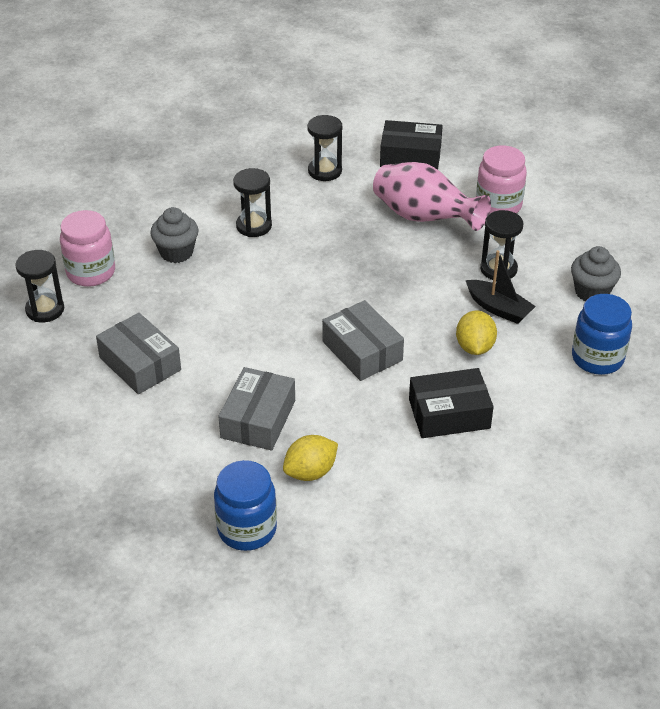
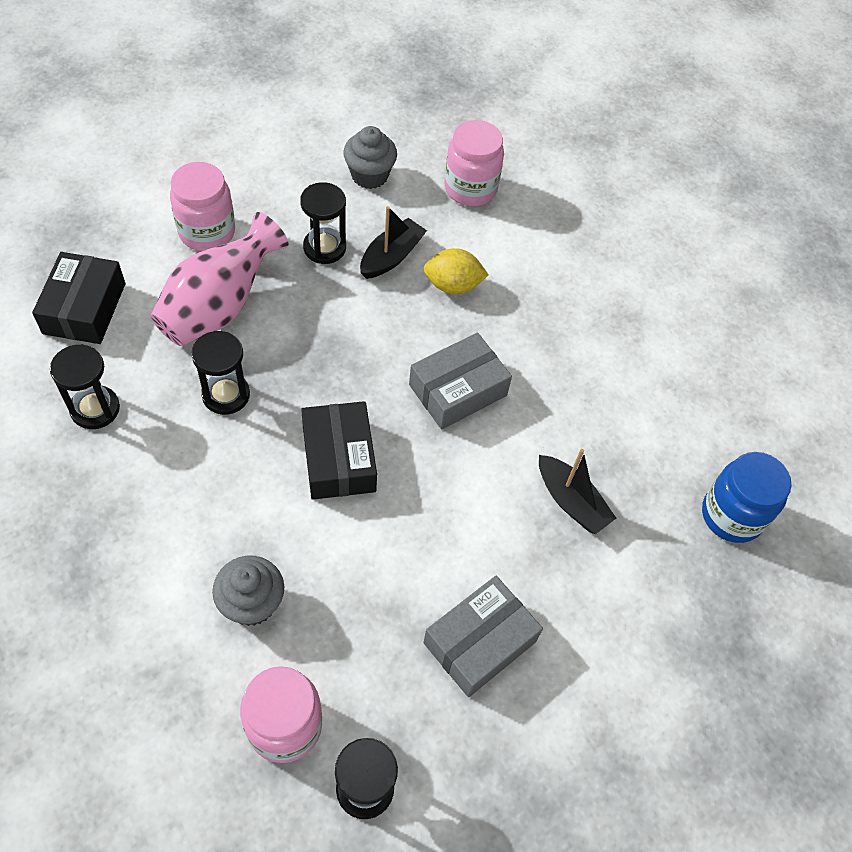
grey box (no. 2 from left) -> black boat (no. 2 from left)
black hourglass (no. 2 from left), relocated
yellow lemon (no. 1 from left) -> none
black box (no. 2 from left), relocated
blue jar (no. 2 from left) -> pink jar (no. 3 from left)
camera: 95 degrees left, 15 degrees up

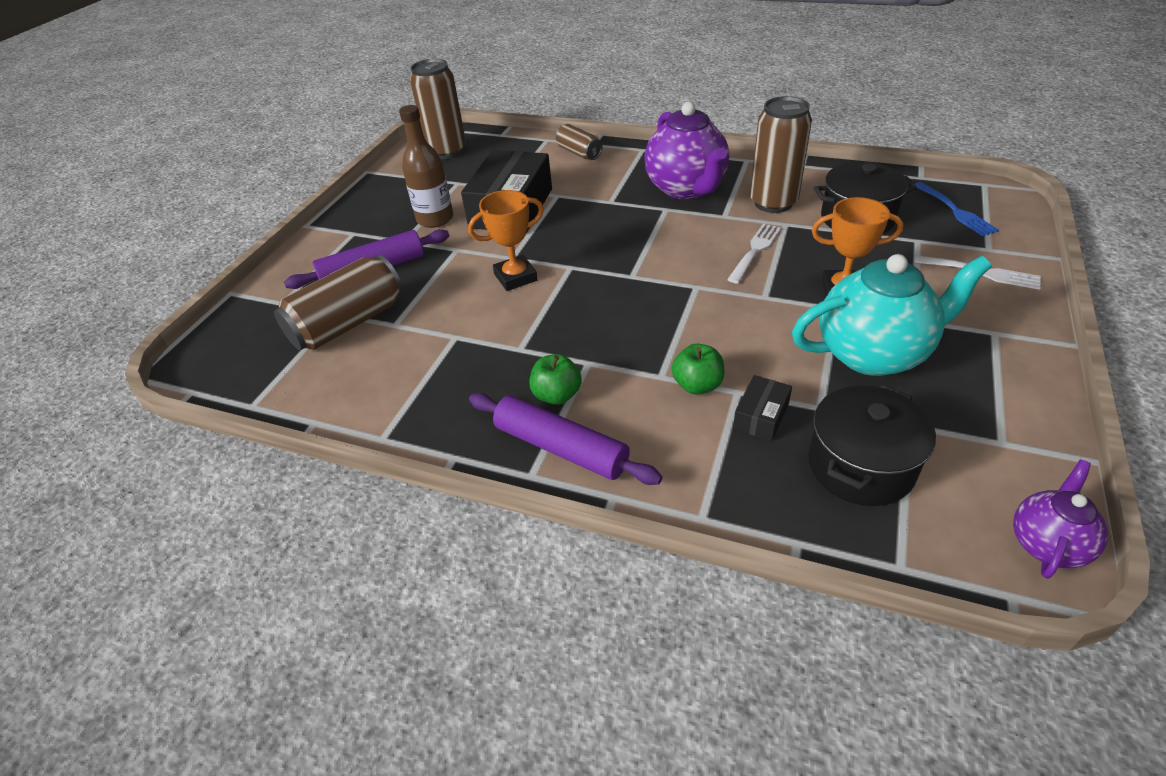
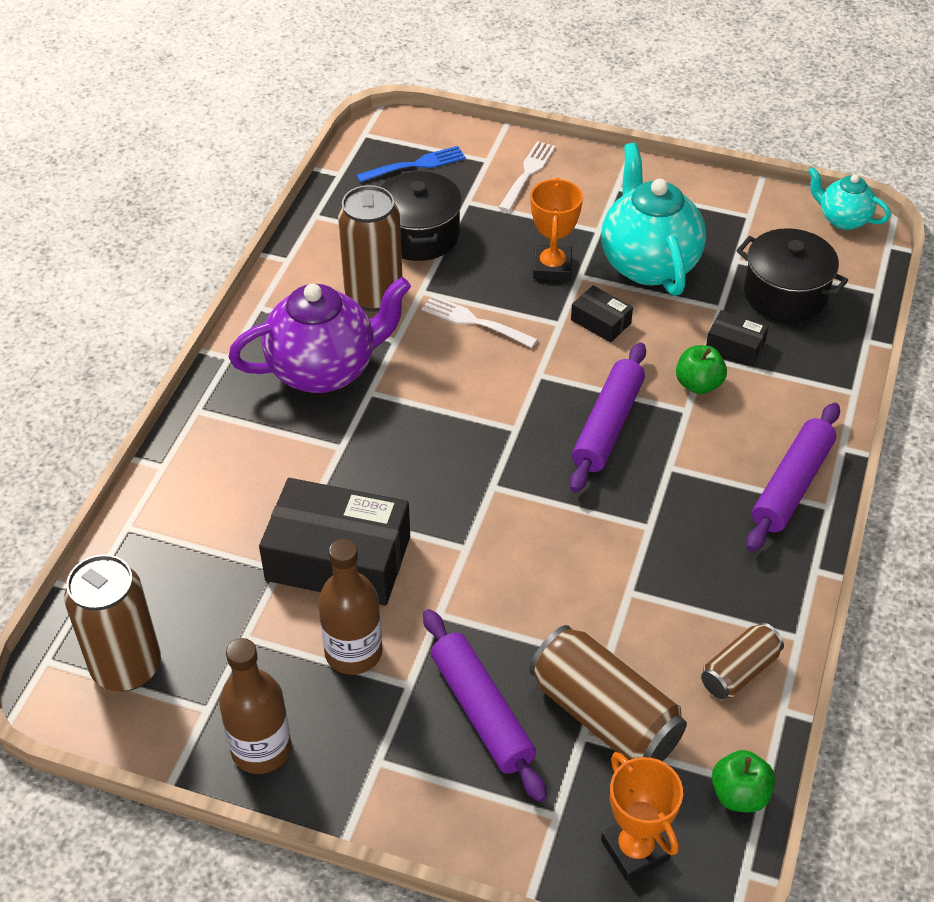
orange trophy (no. 1 from left in the first image) -> orange trophy (no. 2 from left), relocated
green apple (no. 1 from left in the first image) -> green apple (no. 2 from left), relocated
brown can (no. 3 from left in the first image) -> brown can (no. 4 from left), relocated
purple teapot (no. 2 from left) -> turquoise teapot (no. 2 from left)
none -> brown bottle (no. 1 from left)
none -> purple rolling pin (no. 2 from left)
none -> black box (no. 2 from left)
camera: 95 degrees left, 5 degrees up

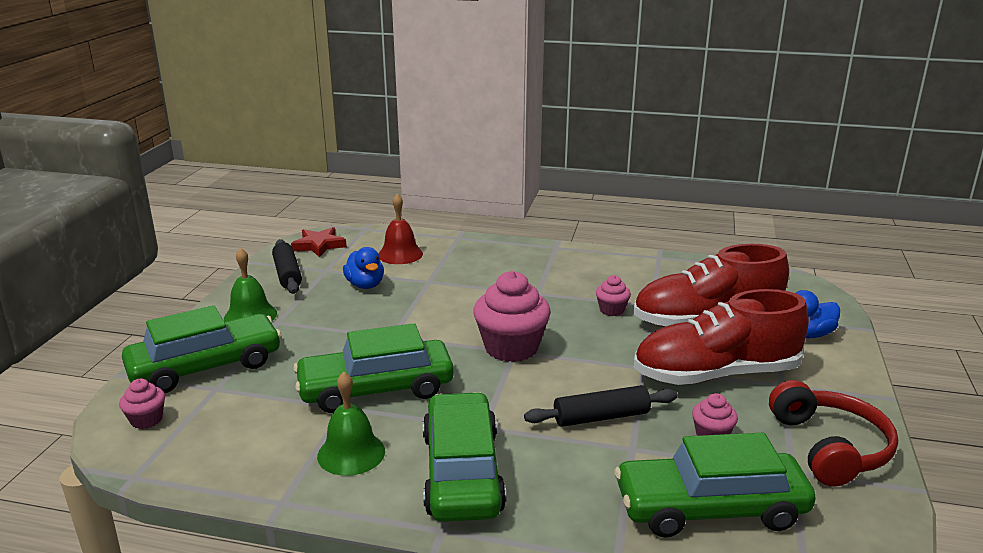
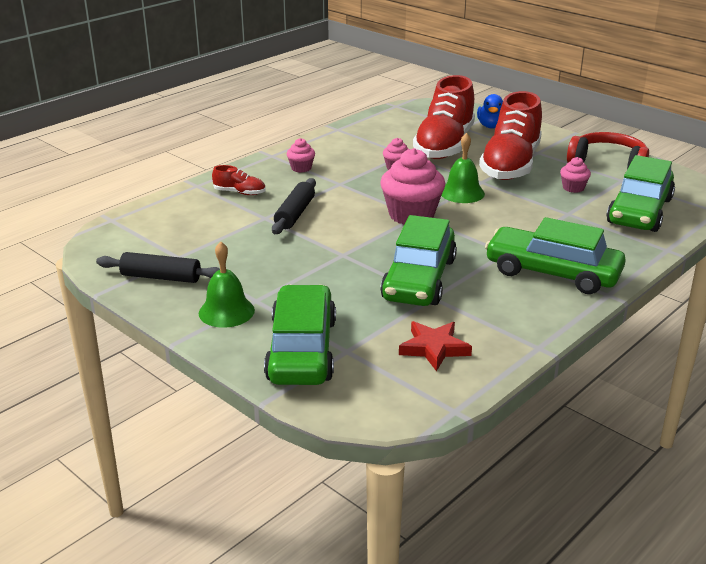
pink cupcake (no. 1 from left), relocated
red star, relocated
green bell (no. 2 from left), relocated
blue duck (no. 1 from left) -> none
red bell -> none
black rolling pin (no. 2 from left), relocated
none -> red shoe (no. 1 from left)
camera: 60 degrees left, 5 degrees up

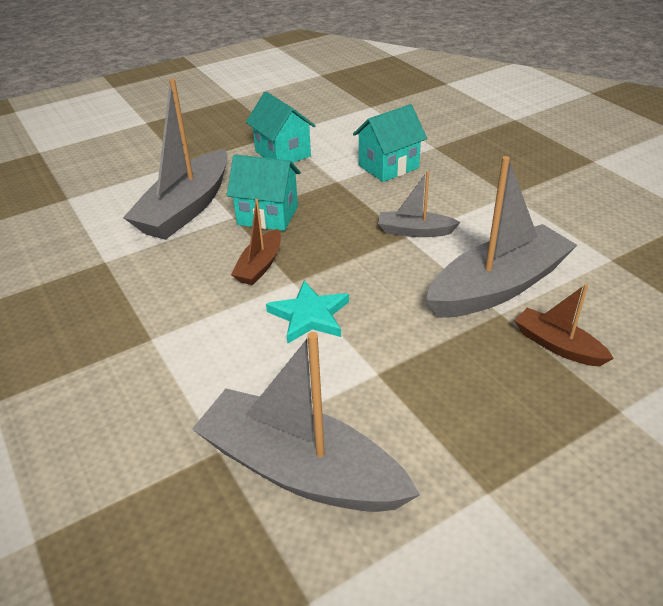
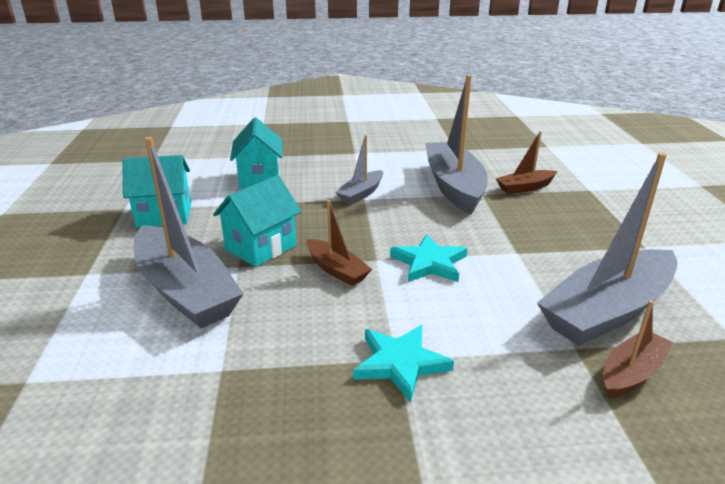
none -> turquoise star (no. 1 from left)
none -> brown boat (no. 3 from left)
camera: 65 degrees left, 10 degrees down

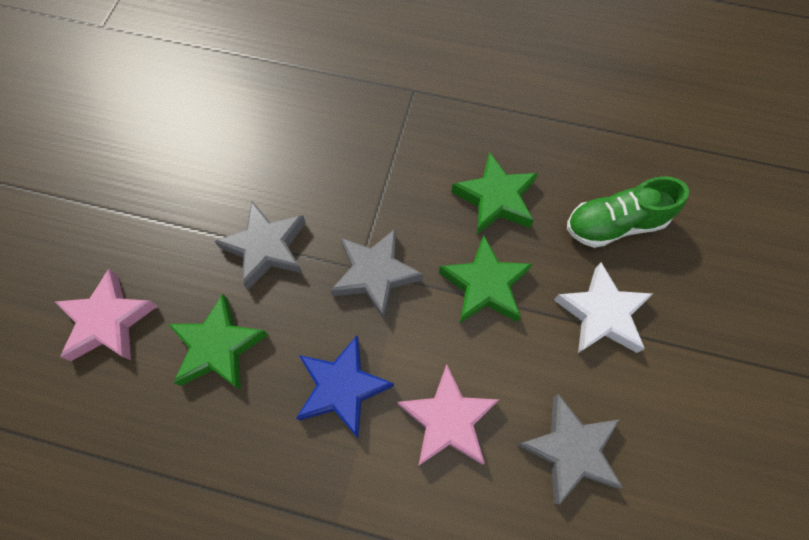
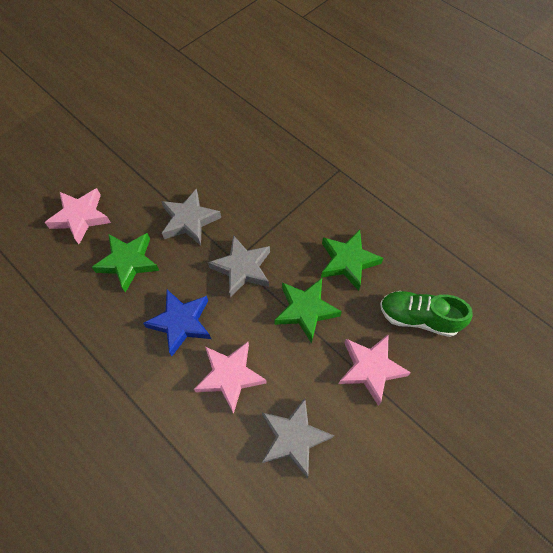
white star -> pink star (no. 3 from left)
camera: 30 degrees right, 5 degrees down

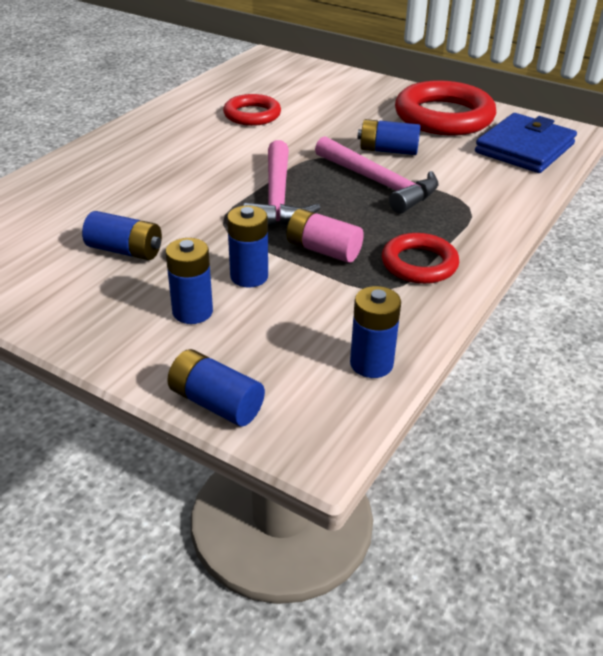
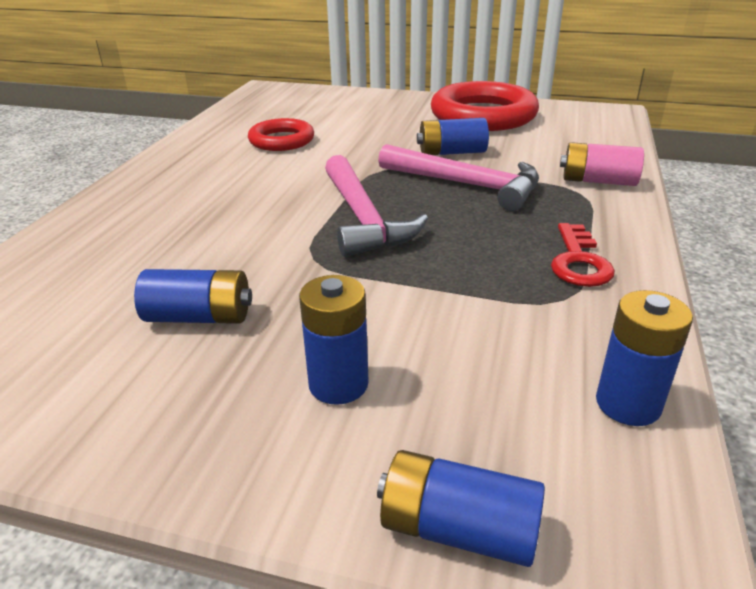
blue battery (no. 4 from left) -> none
pink battery, relocated
red ring (no. 2 from left) -> red key
blue wallet -> none
camera: 15 degrees left, 5 degrees down

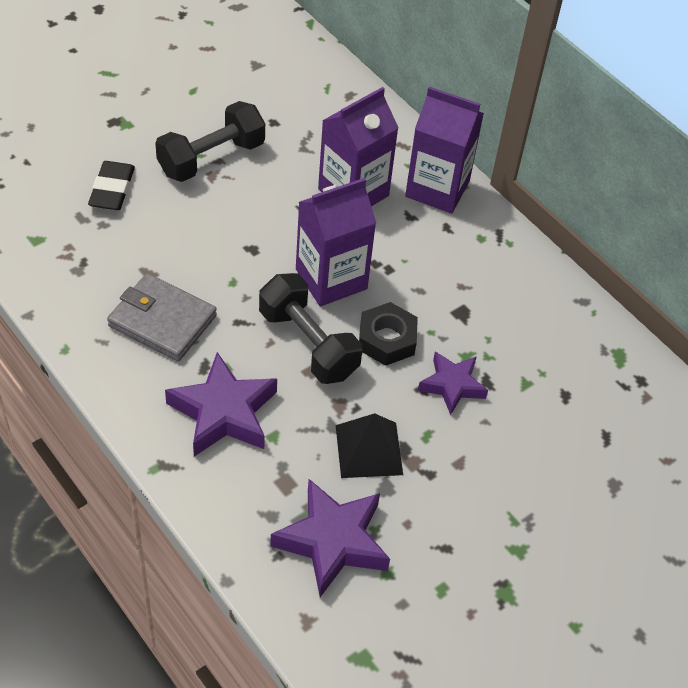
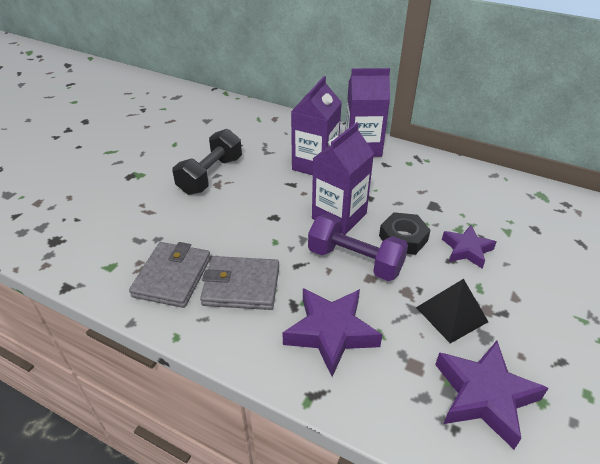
black eraser -> none
black dumbbell (no. 2 from left) -> purple dumbbell
none -> grey wallet (no. 1 from left)
camera: 20 degrees left, 10 degrees down

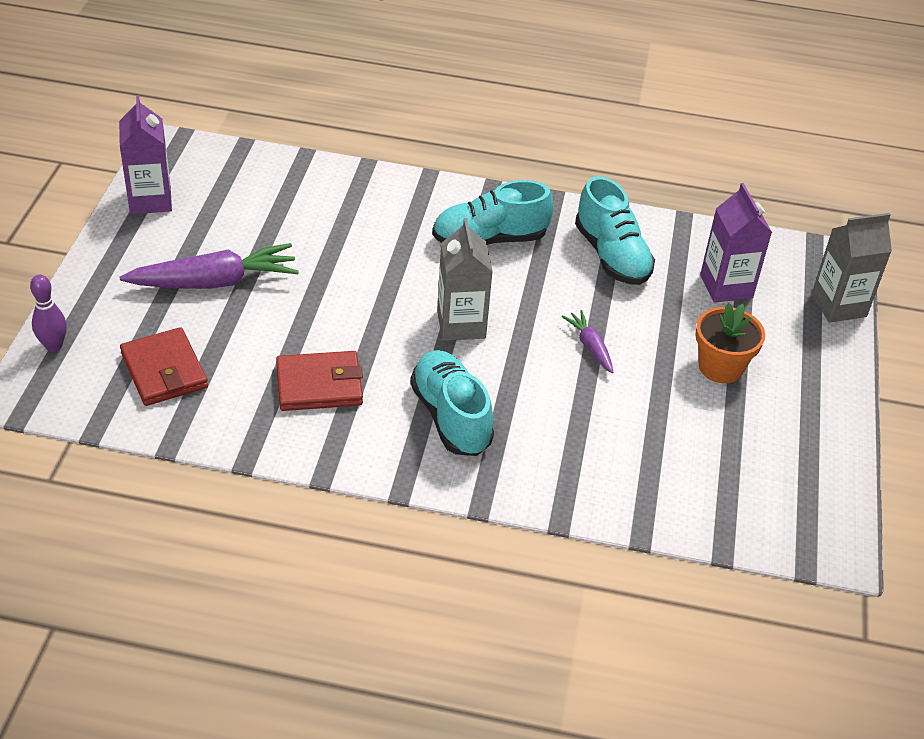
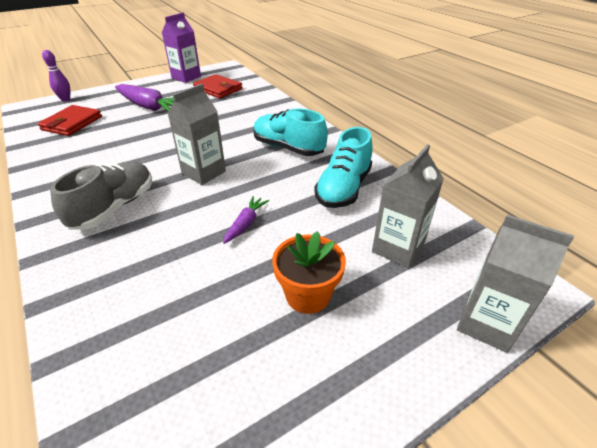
red wallet (no. 2 from left), relocated
turquoise shoe (no. 1 from left) -> grey shoe
purple carton (no. 2 from left) -> grey carton (no. 2 from left)
camera: 50 degrees right, 5 degrees down

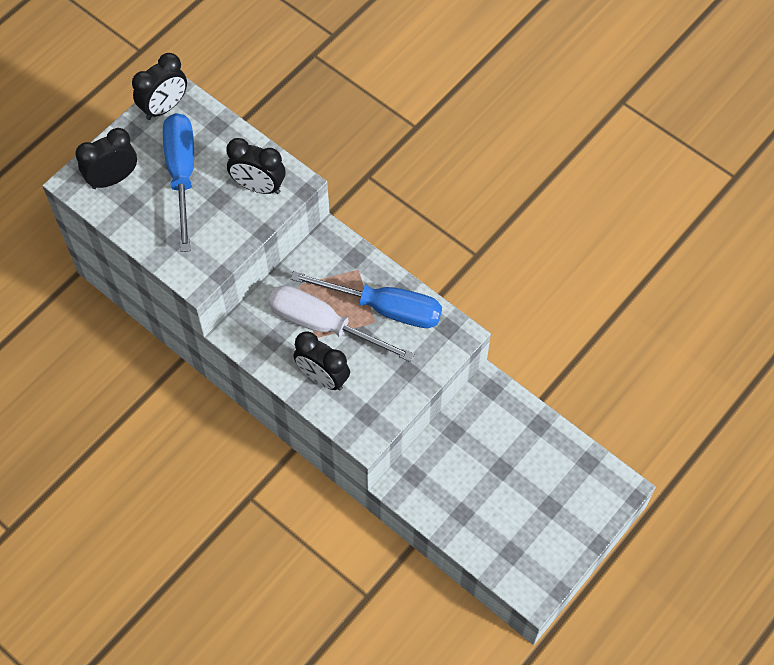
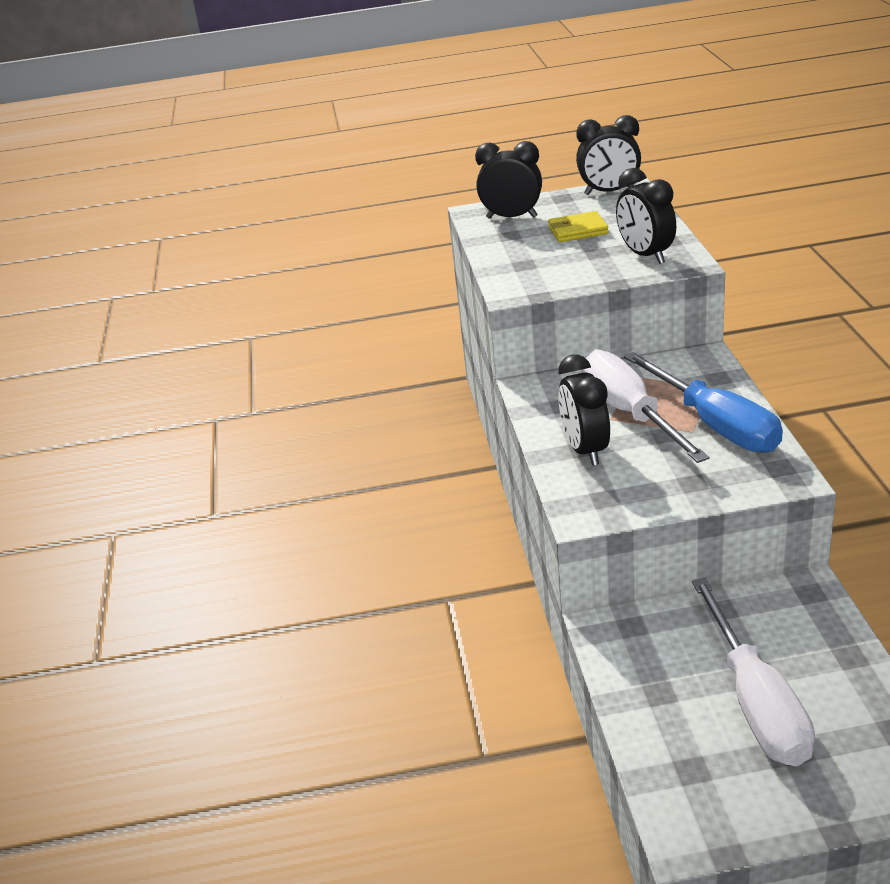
blue screwdriver (no. 1 from left) -> yellow wallet
none -> white screwdriver (no. 2 from left)
camera: 45 degrees right, 30 degrees down

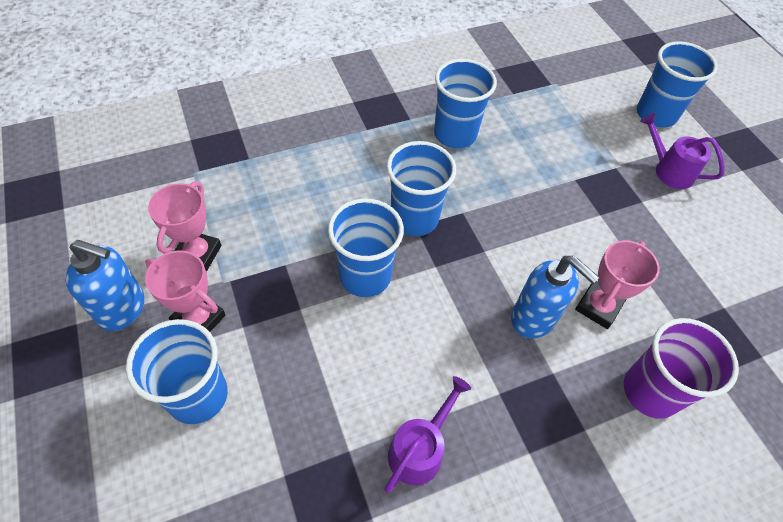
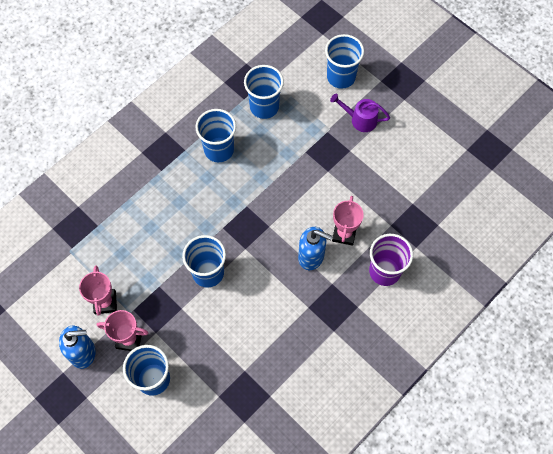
purple watering can (no. 1 from left) -> none
blue cup (no. 3 from left in the first image) -> blue cup (no. 4 from left), relocated
camera: 20 degrees left, 10 degrees up

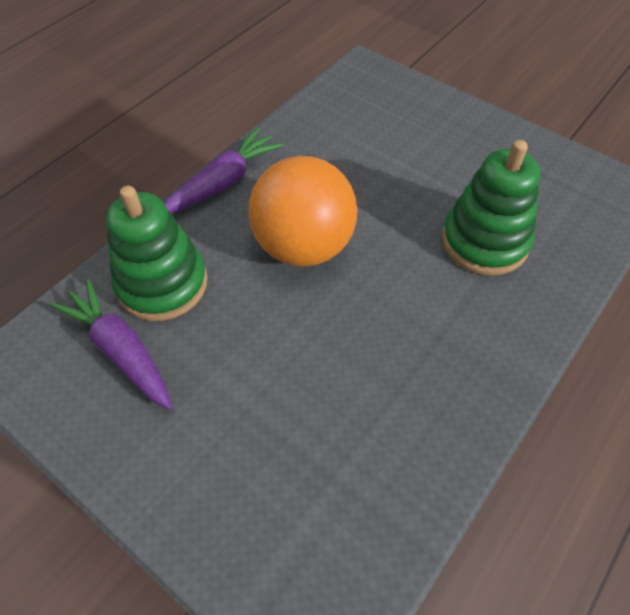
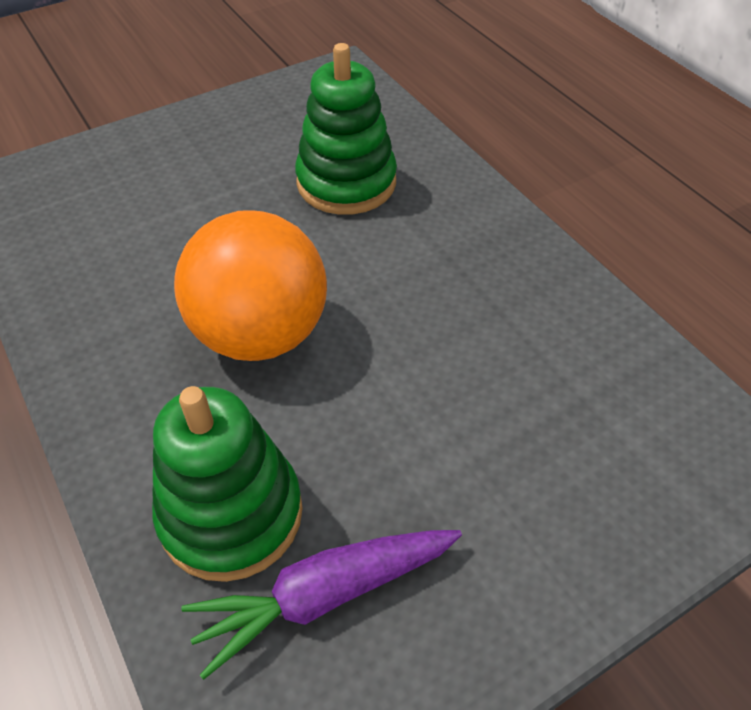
purple carrot (no. 2 from left) -> none
camera: 70 degrees left, 5 degrees down

